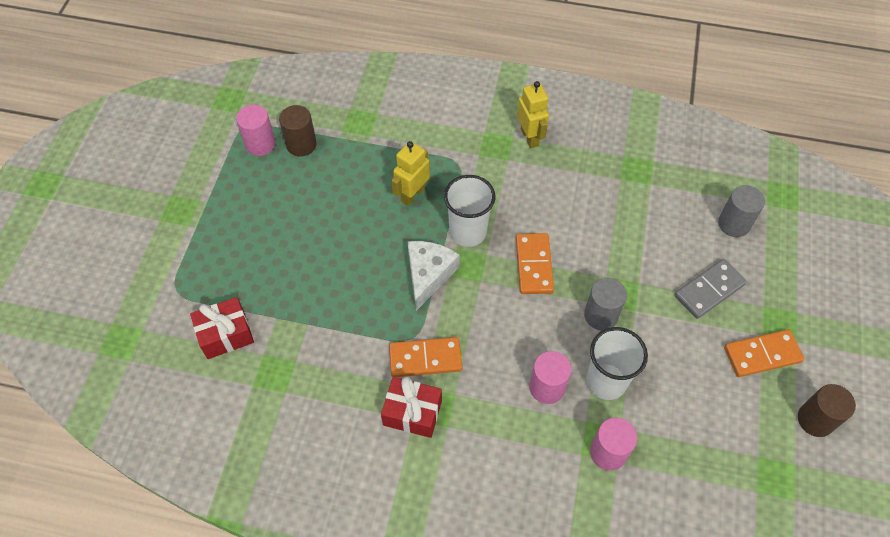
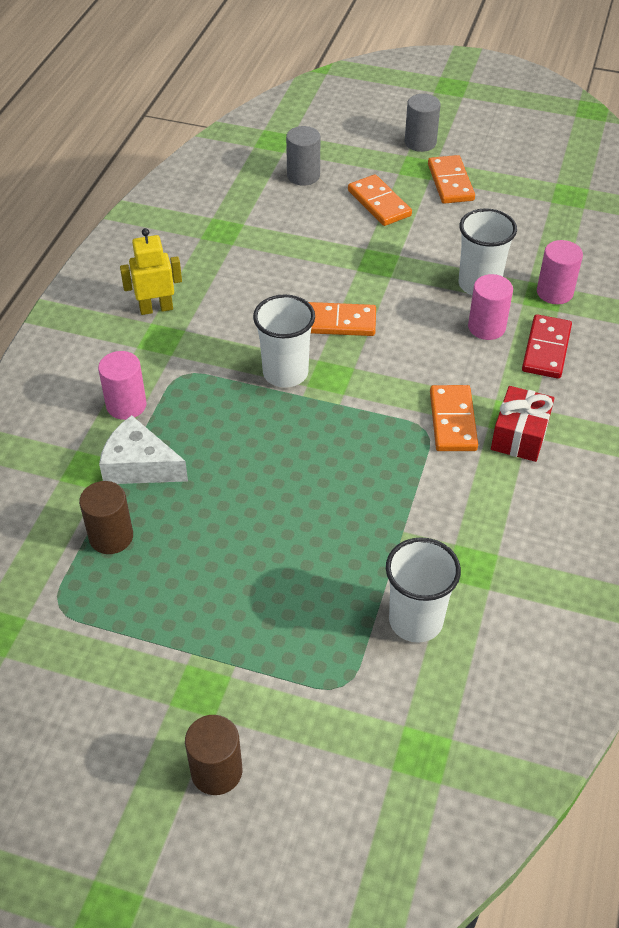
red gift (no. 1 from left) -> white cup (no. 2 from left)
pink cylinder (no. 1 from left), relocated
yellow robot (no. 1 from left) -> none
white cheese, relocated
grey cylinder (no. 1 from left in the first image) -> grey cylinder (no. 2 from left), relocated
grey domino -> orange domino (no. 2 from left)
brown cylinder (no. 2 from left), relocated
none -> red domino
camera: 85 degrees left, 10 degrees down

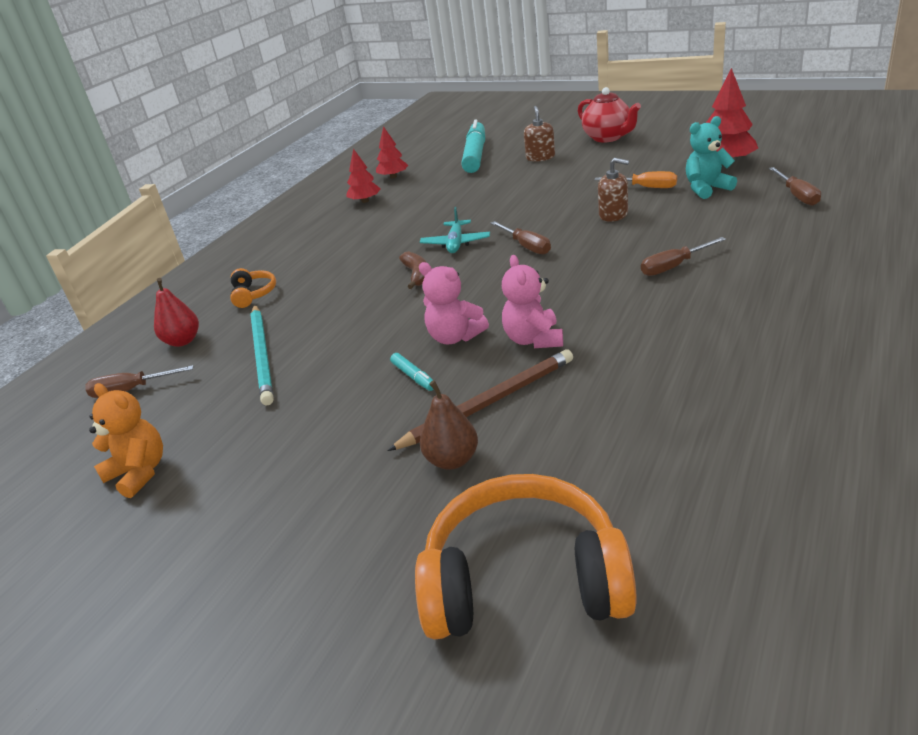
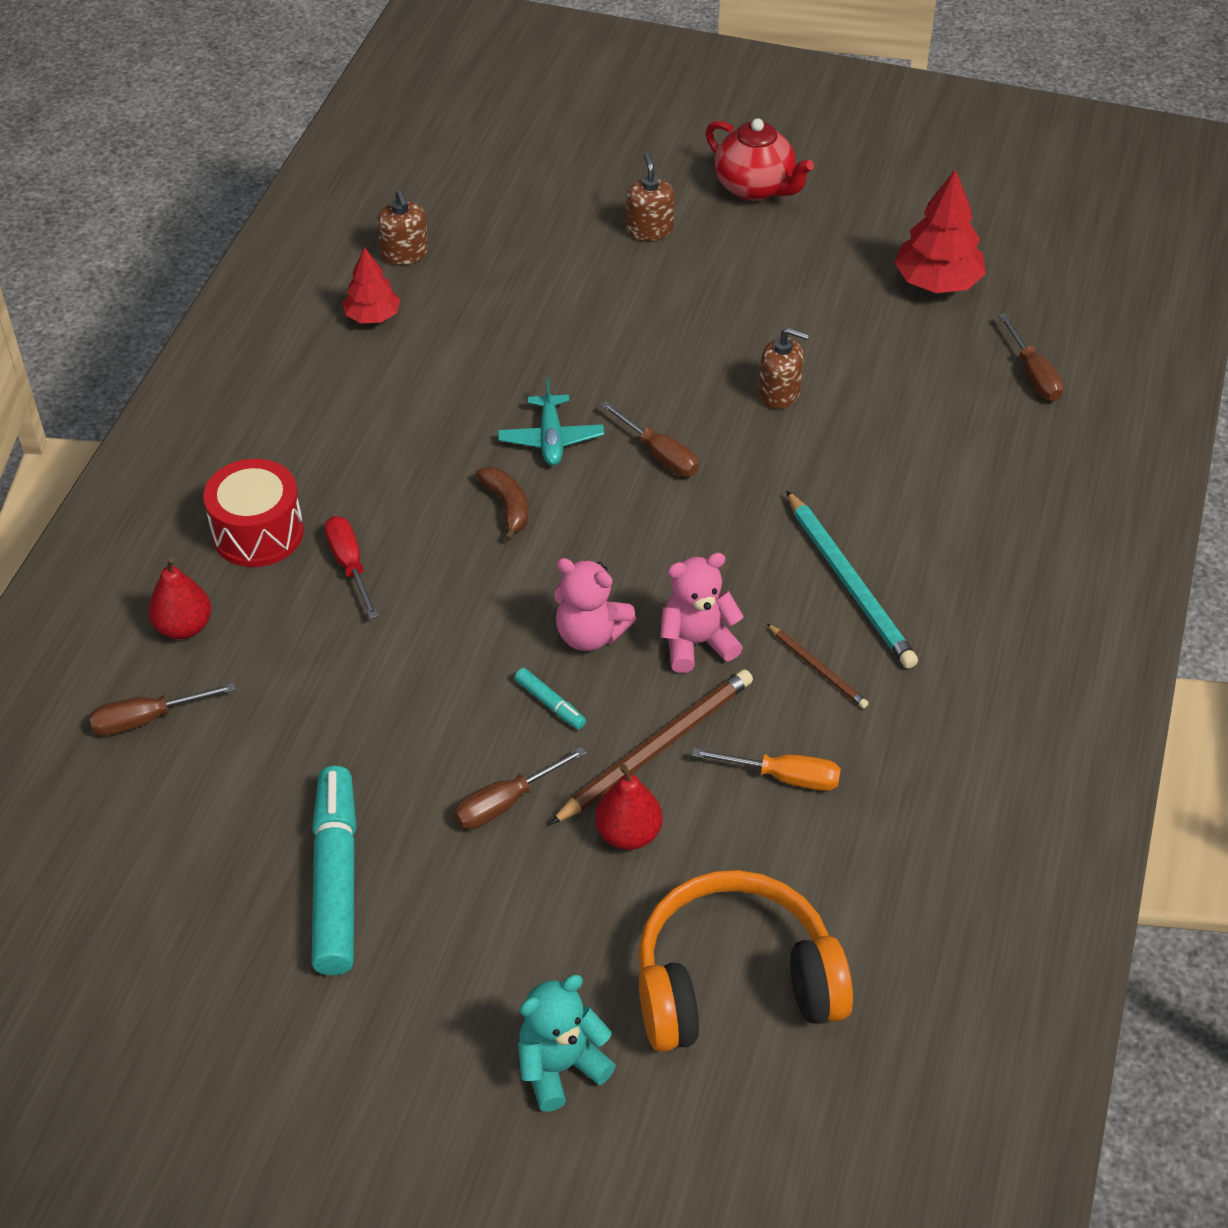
orange teddy bear -> none
orange headphones (no. 1 from left) -> red drum
turquoise pencil, relocated
red tree (no. 2 from left) -> brown soap dispenser (no. 1 from left)
brown pear -> red pear (no. 2 from left)
turquoise marker (no. 2 from left in the first image) -> turquoise marker (no. 1 from left), relocated
pink teddy bear (no. 2 from left), 90 degrees clockwise
orange screwdriver, relocated
brown screwdriver (no. 3 from left in the first image) -> brown screwdriver (no. 2 from left), relocated
turquoise teddy bear, relocated
none -> red screwdriver
none -> brown pencil (no. 2 from left)
camera: 15 degrees left, 15 degrees up

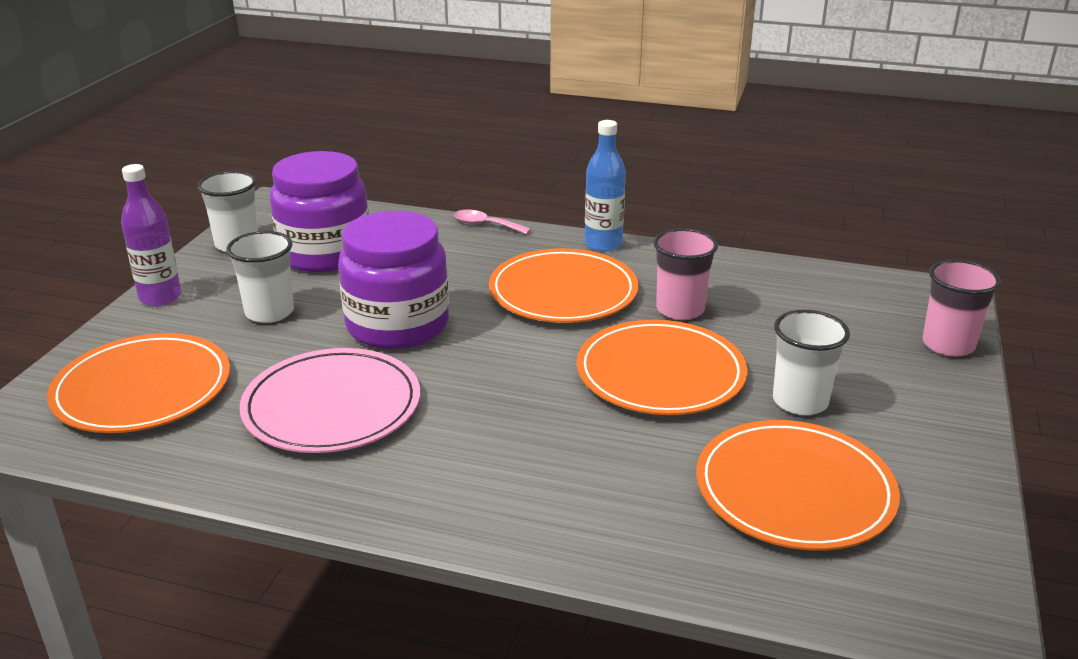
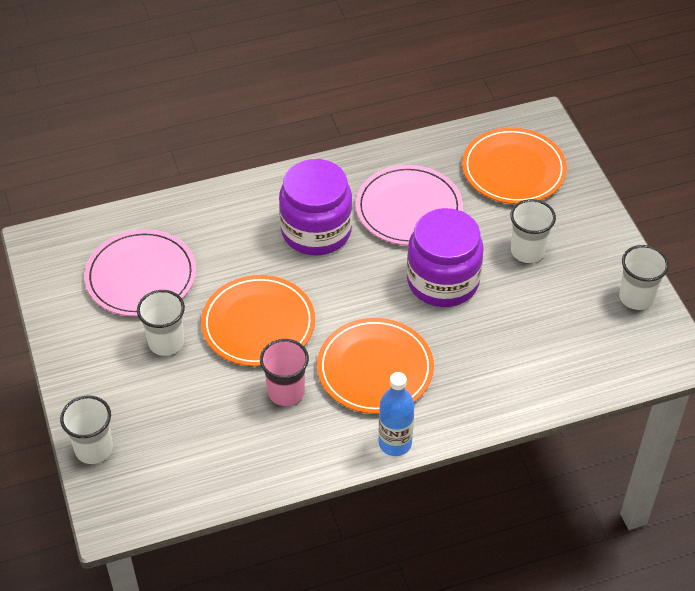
purple bottle -> none
purple jar (no. 1 from left), relocated
pink spoon -> none
orange plate (no. 4 from left) -> pink plate (no. 1 from left)
pink cup (no. 2 from left) -> white cup (no. 1 from left)
camera: 145 degrees right, 20 degrees up

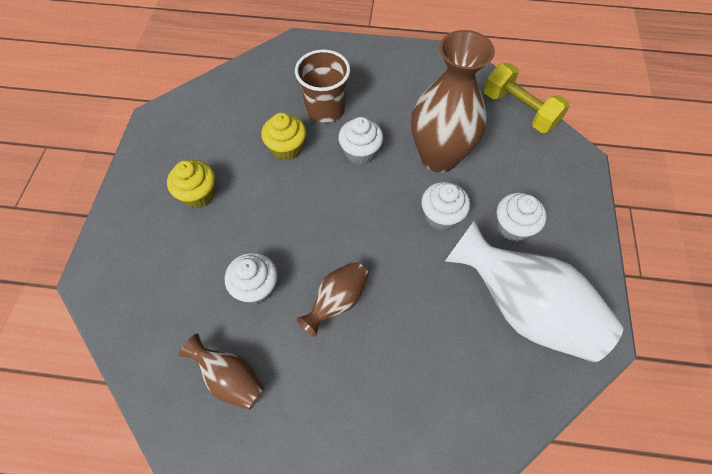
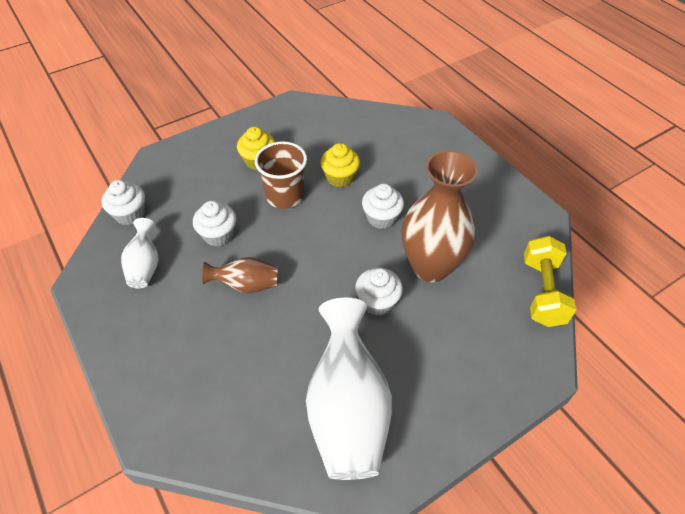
brown vase (no. 1 from left) -> white vase (no. 1 from left)
brown cup, relocated
white cupcake (no. 4 from left in the first image) -> white cupcake (no. 1 from left), relocated
camera: 50 degrees right, 10 degrees down

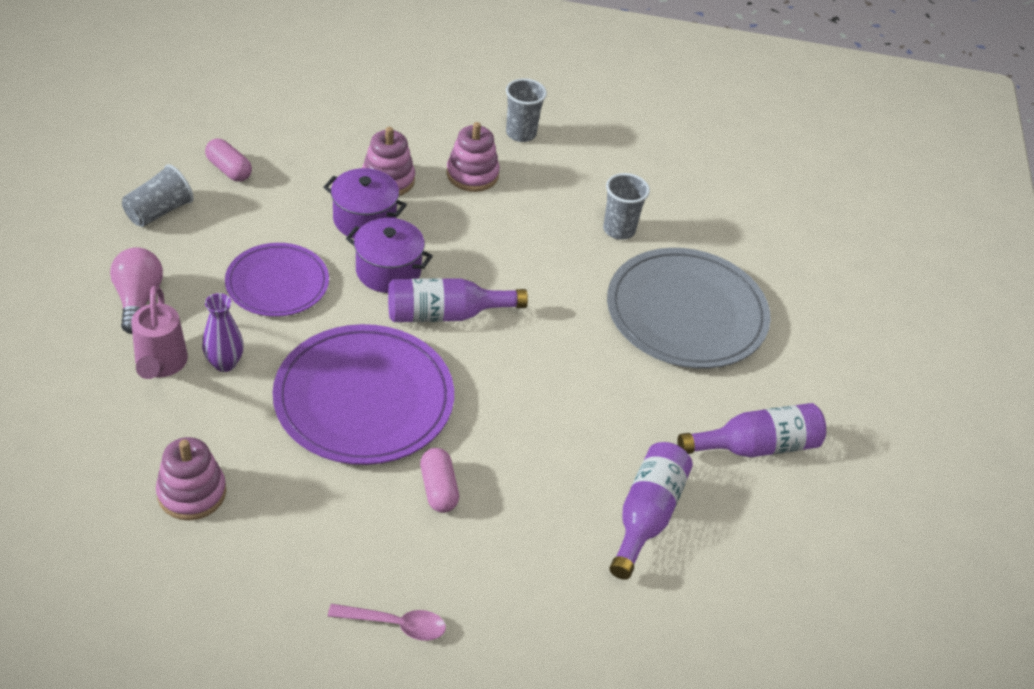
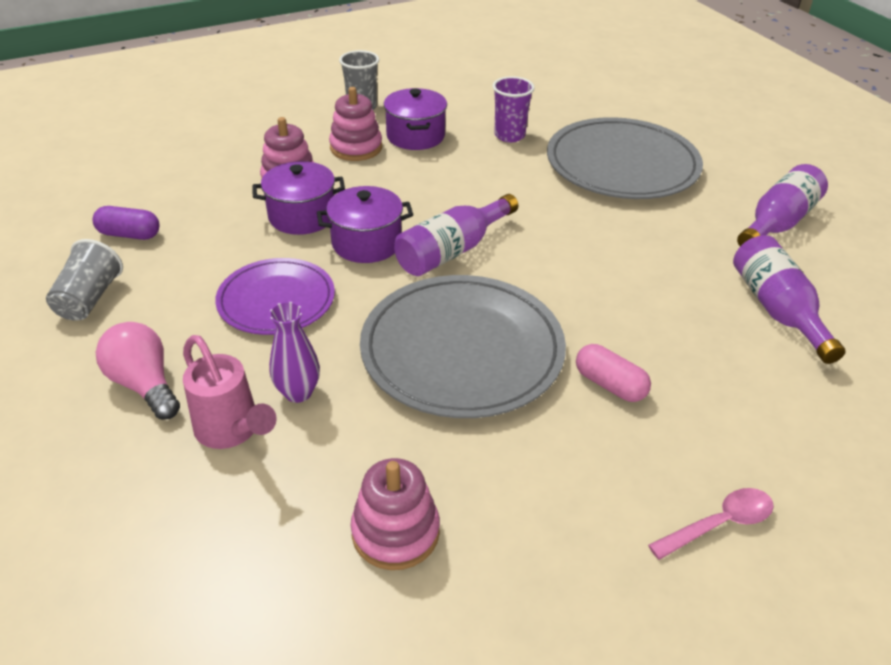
pink capsule (no. 1 from left) -> purple capsule
purple plate (no. 2 from left) -> grey plate (no. 1 from left)
grey cup (no. 3 from left) -> purple cup
none -> purple pot (no. 3 from left)
camera: 30 degrees left, 5 degrees down

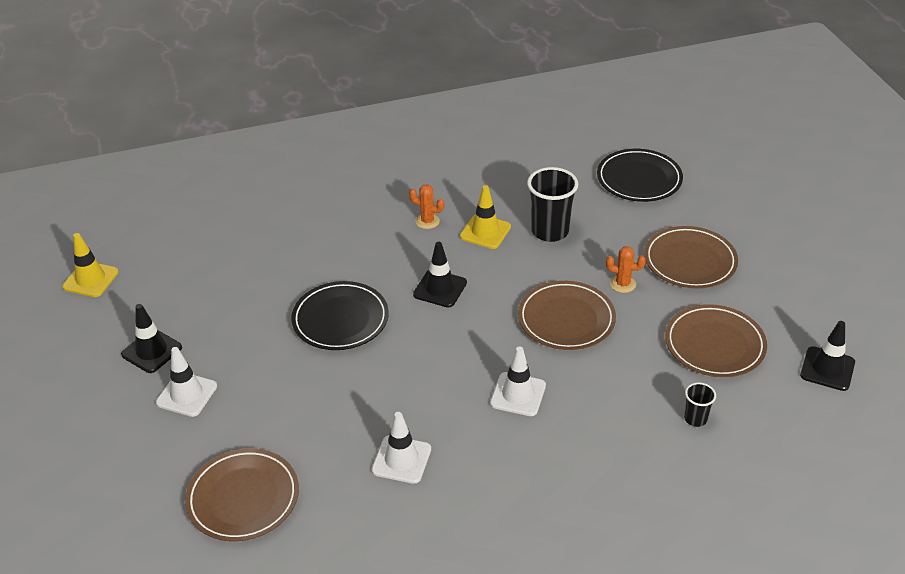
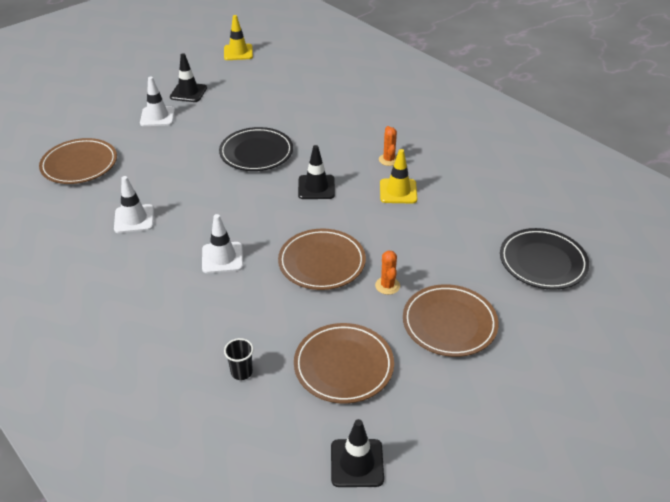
black cup (no. 1 from left) -> none
camera: 65 degrees right, 0 degrees up

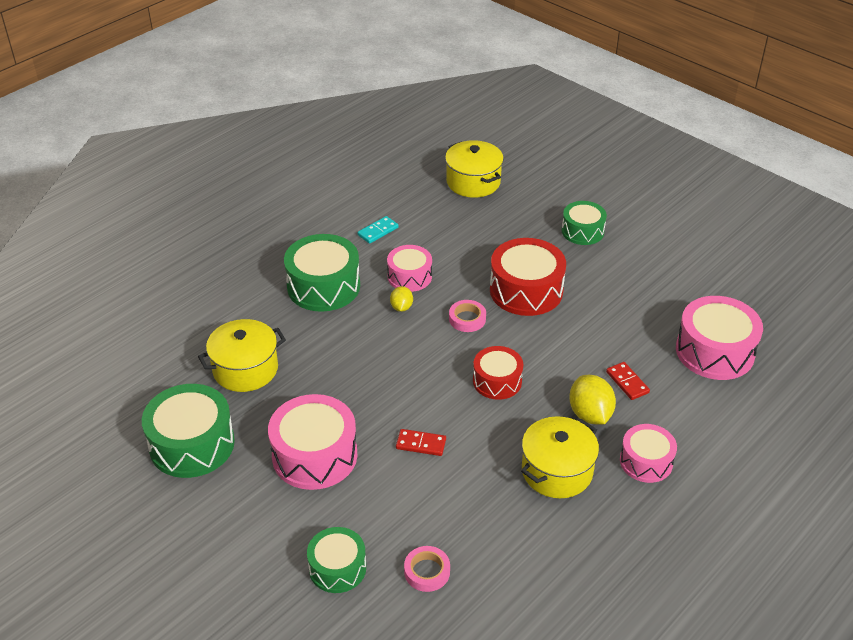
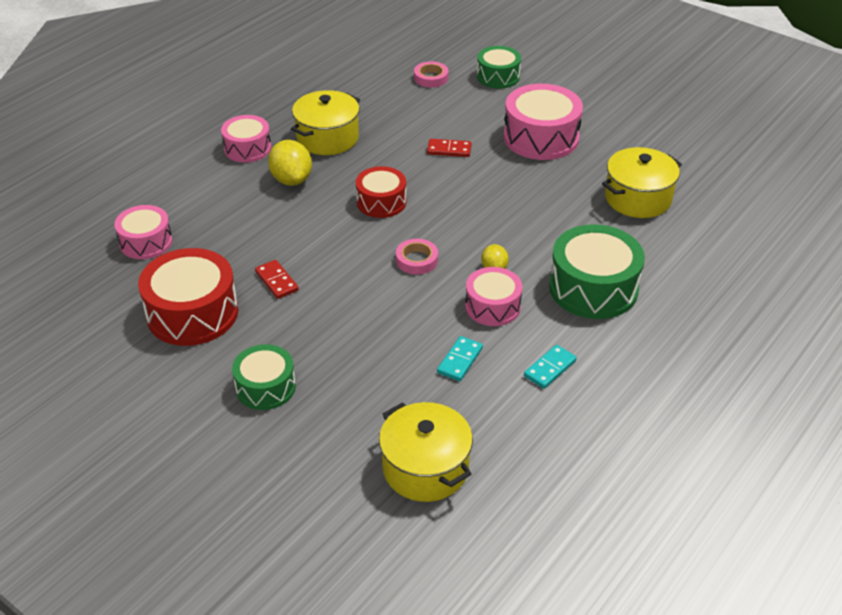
green drum (no. 1 from left) -> none
red drum (no. 2 from left in the first image) -> red drum (no. 1 from left), relocated
red domino (no. 2 from left in the first image) -> red domino (no. 1 from left), relocated
pink drum (no. 4 from left in the first image) -> pink drum (no. 1 from left), x0.62
none -> turquoise domino (no. 1 from left)
camera: 175 degrees right, 0 degrees up

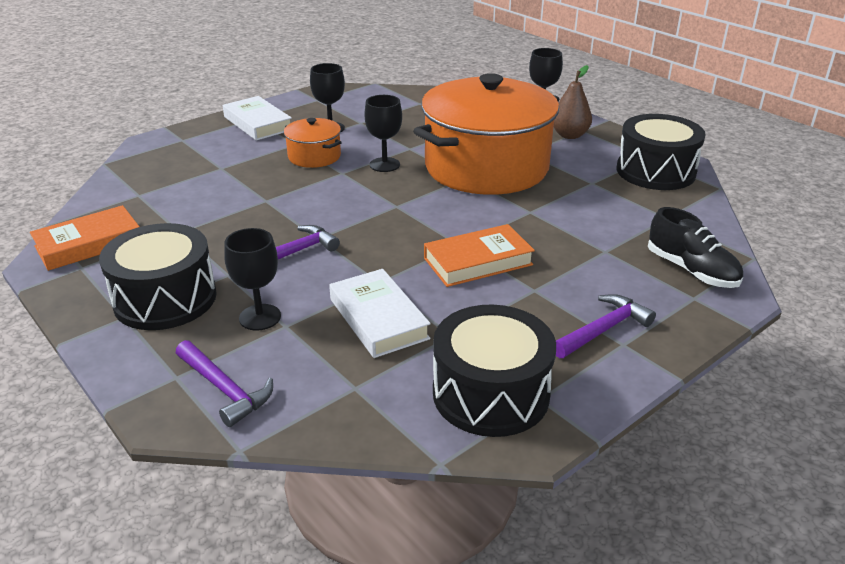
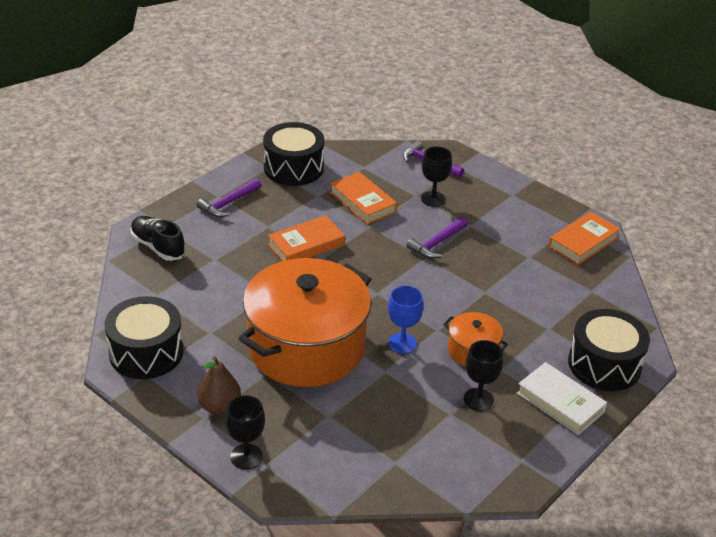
black drum (no. 1 from left in the first image) -> black drum (no. 3 from left), relocated
white book (no. 2 from left) -> orange book (no. 2 from left)
black goblet (no. 3 from left) -> blue goblet
camera: 170 degrees right, 5 degrees up

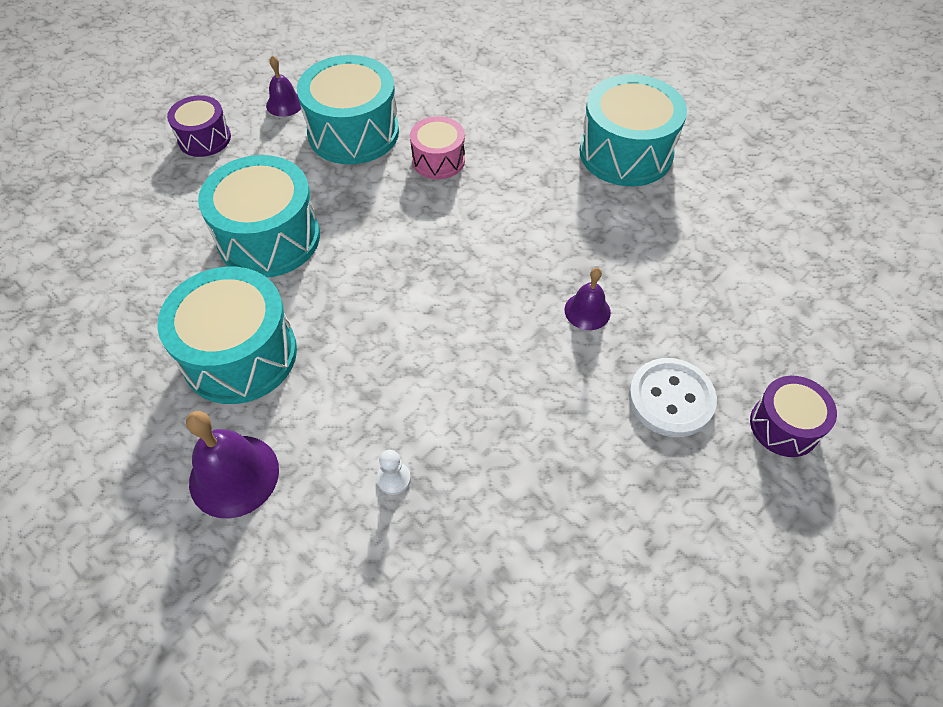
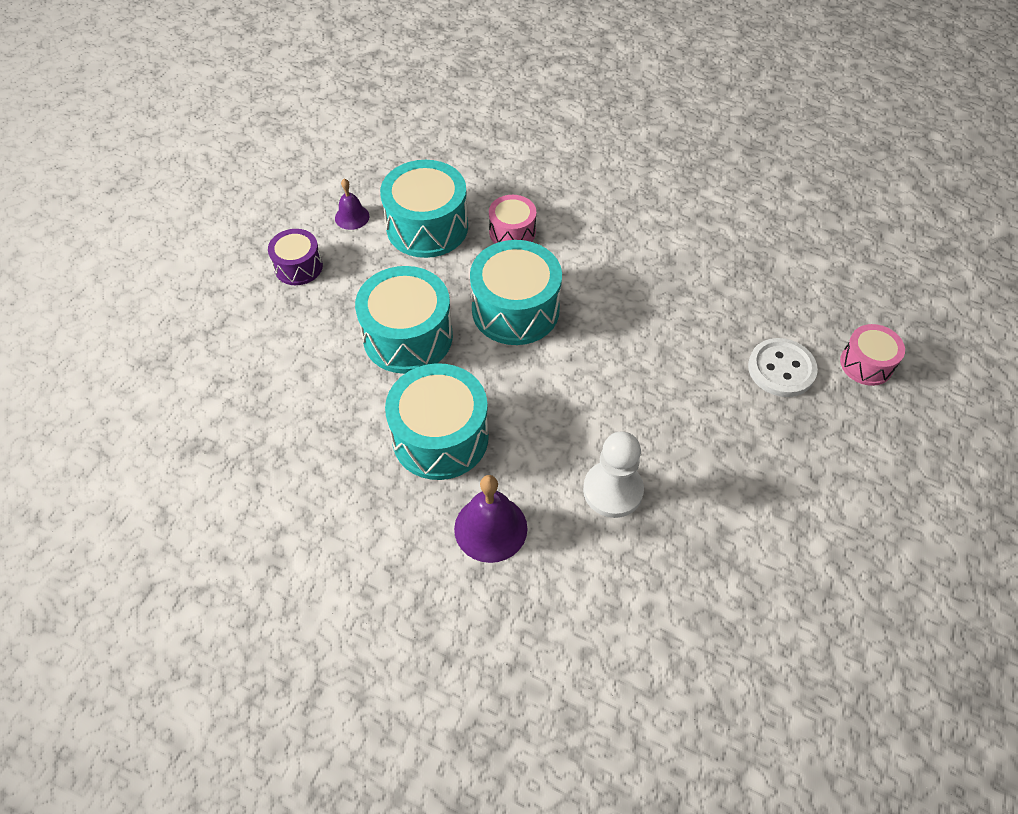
white pawn, x2.22
purple bell (no. 3 from left) -> none
turquoise drum (no. 4 from left), relocated
purple drum (no. 2 from left) -> pink drum (no. 2 from left)
camera: 20 degrees left, 0 degrees up

